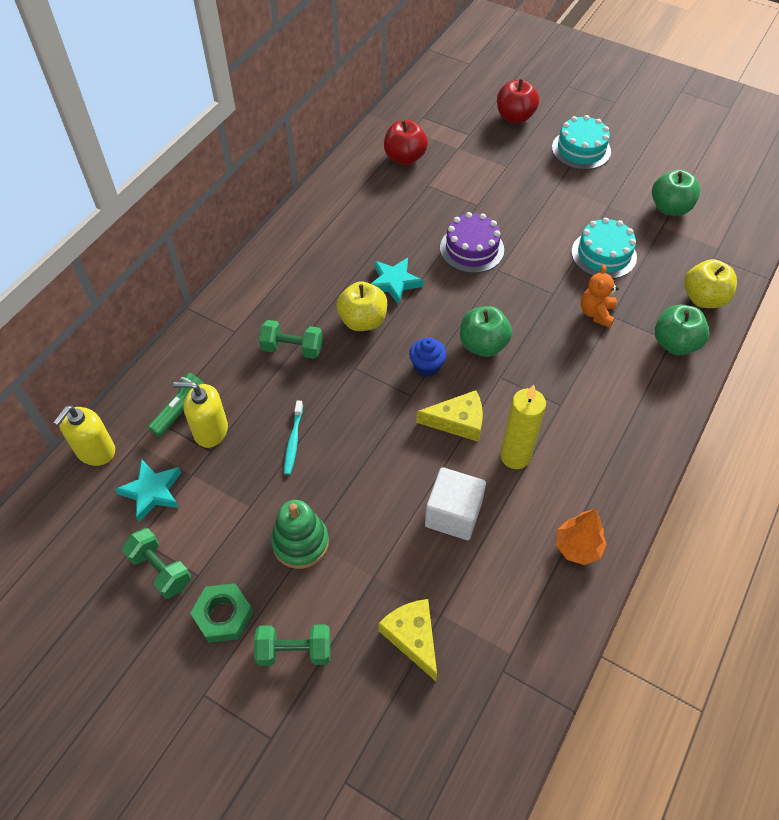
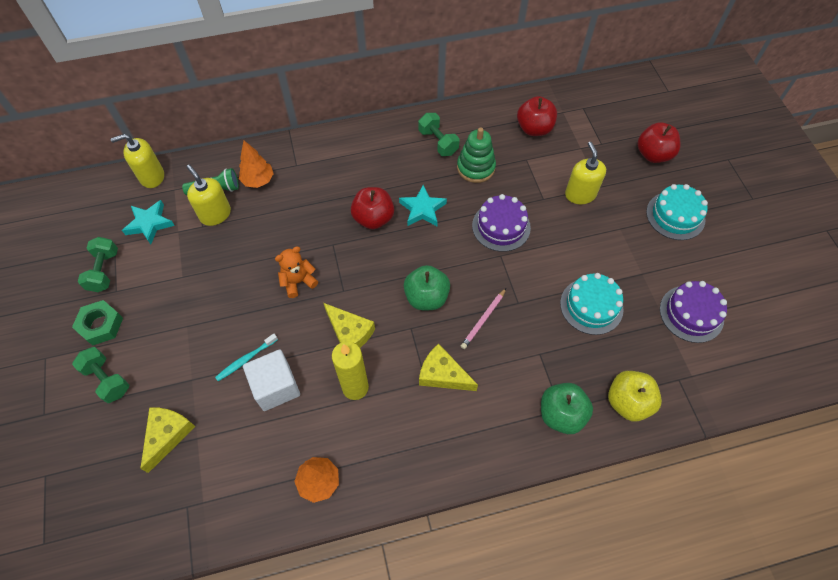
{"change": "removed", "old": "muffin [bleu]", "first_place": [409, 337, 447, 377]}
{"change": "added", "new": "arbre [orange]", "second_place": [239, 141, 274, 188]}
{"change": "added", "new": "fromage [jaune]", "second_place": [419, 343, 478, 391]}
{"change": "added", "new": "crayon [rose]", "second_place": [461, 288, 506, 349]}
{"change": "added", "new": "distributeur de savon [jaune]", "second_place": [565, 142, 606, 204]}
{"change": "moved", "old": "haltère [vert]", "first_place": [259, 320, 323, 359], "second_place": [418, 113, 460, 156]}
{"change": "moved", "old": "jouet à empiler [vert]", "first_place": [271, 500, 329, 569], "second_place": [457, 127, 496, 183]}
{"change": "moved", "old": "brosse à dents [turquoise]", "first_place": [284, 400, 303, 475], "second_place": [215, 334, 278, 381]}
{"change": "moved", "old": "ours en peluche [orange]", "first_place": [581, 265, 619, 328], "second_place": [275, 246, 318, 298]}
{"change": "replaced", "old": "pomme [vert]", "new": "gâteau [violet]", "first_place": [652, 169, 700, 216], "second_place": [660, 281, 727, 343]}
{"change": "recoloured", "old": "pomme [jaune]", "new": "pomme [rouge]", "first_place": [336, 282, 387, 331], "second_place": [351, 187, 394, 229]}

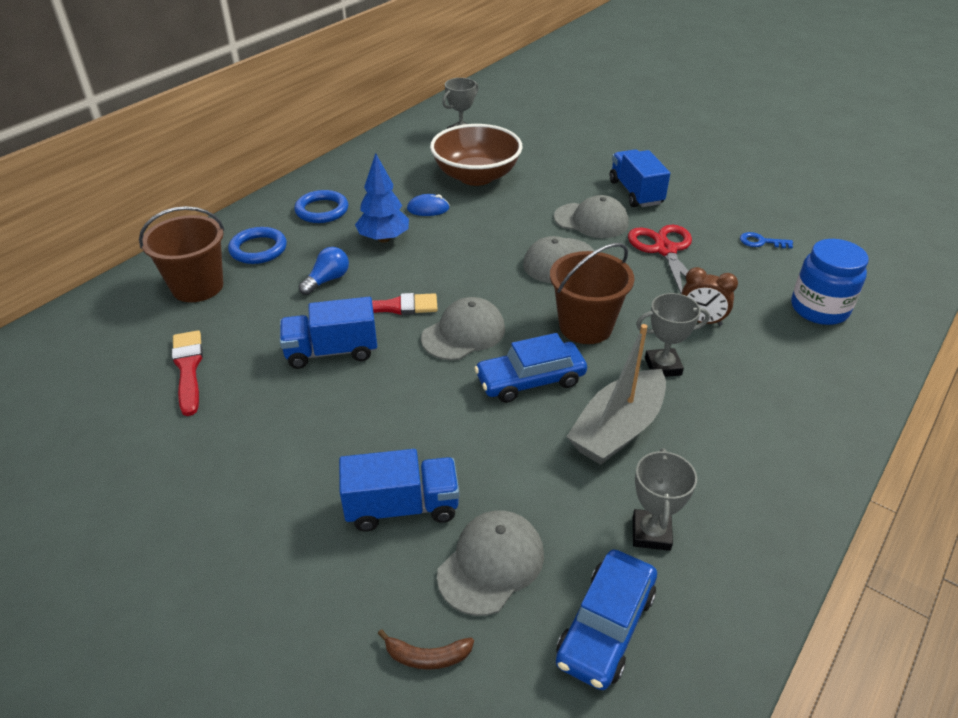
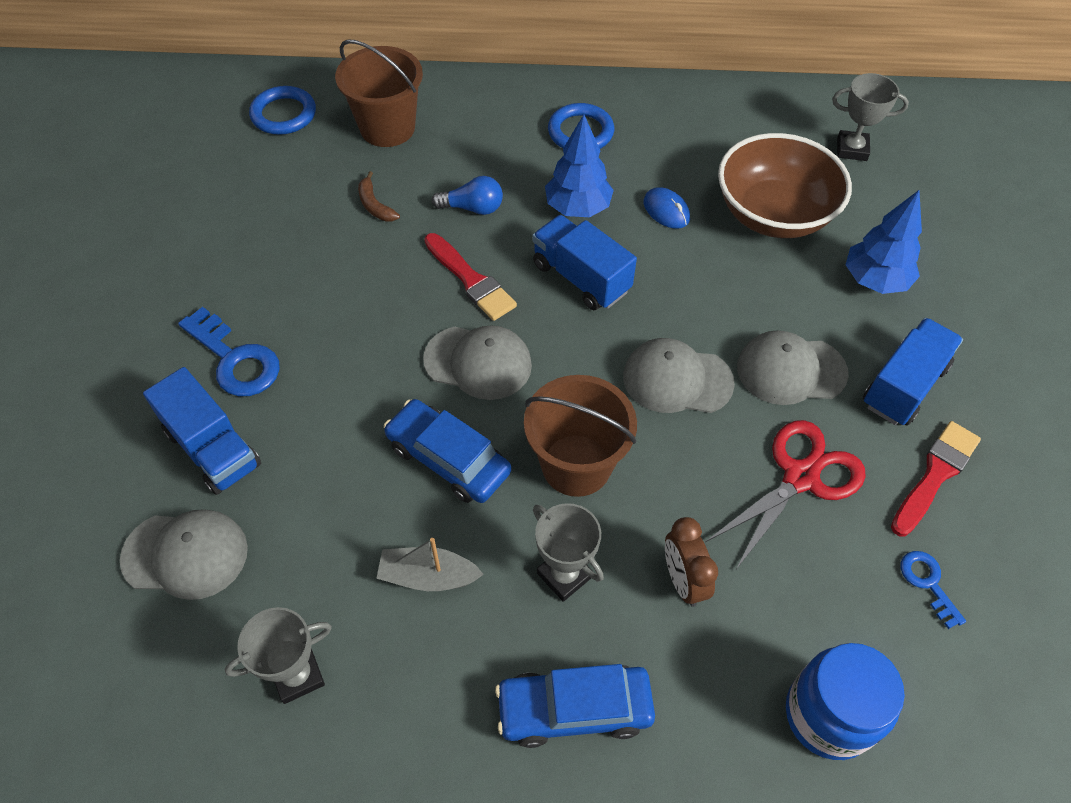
{"change": "added", "new": "clé [bleu]", "second_place": [178, 307, 280, 396]}
{"change": "added", "new": "arbre [bleu]", "second_place": [845, 190, 922, 294]}
{"change": "moved", "old": "pinceau [rouge]", "first_place": [172, 330, 203, 416], "second_place": [891, 421, 981, 536]}
{"change": "moved", "old": "anneau [bleu]", "first_place": [228, 227, 287, 264], "second_place": [249, 86, 316, 135]}
{"change": "moved", "old": "camion [bleu]", "first_place": [280, 297, 377, 369], "second_place": [532, 215, 637, 310]}
{"change": "moved", "old": "banane [marron]", "first_place": [378, 629, 474, 670], "second_place": [358, 171, 400, 221]}
{"change": "moved", "old": "voiture [bleu]", "first_place": [556, 550, 657, 690], "second_place": [495, 664, 655, 748]}
{"change": "turned", "old": "casquette [gris]", "first_place": [554, 195, 629, 238], "second_place": [737, 330, 848, 405], "degrees": 105}
{"change": "resized", "old": "bateau [gris]", "first_place": [566, 324, 666, 465], "second_place": [376, 538, 484, 591], "factor": 0.6}

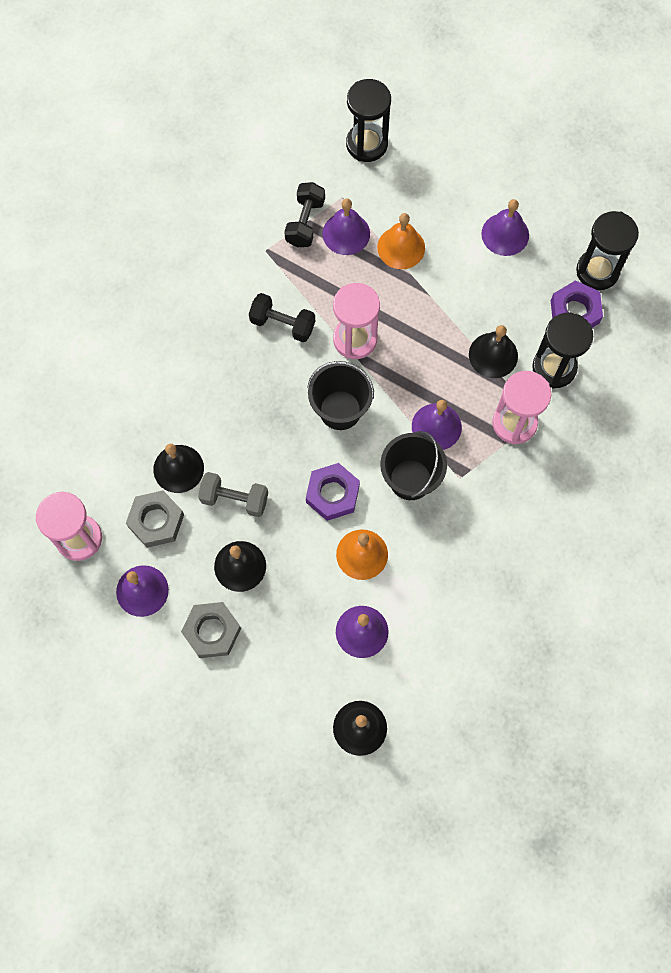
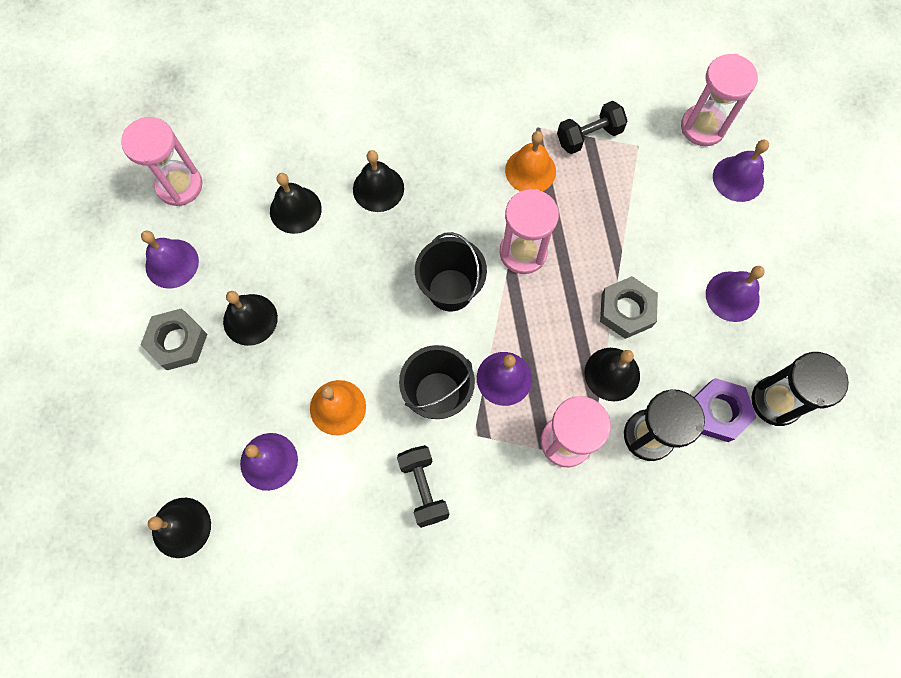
{"change": "removed", "old": "haltère [gris]", "first_place": [198, 472, 268, 517]}
{"change": "removed", "old": "écrou [violet]", "first_place": [306, 463, 360, 521]}
{"change": "added", "new": "cloche [noir]", "second_place": [353, 150, 404, 212]}
{"change": "moved", "old": "écrou [gris]", "first_place": [126, 490, 184, 548], "second_place": [600, 276, 658, 339]}
{"change": "moved", "old": "haltère [noir]", "first_place": [249, 293, 315, 342], "second_place": [397, 445, 449, 528]}
{"change": "moved", "old": "cloche [violet]", "first_place": [322, 198, 370, 255], "second_place": [713, 140, 769, 202]}
{"change": "moved", "old": "cloche [orange]", "first_place": [377, 213, 425, 269], "second_place": [505, 131, 556, 192]}
{"change": "recoloured", "old": "sablier [noir]", "new": "sablier [rose]", "first_place": [346, 79, 391, 162], "second_place": [681, 54, 758, 146]}

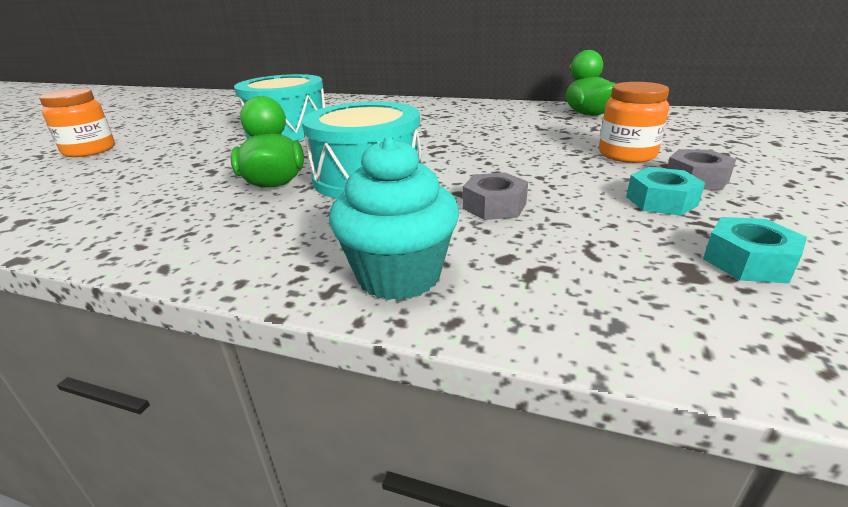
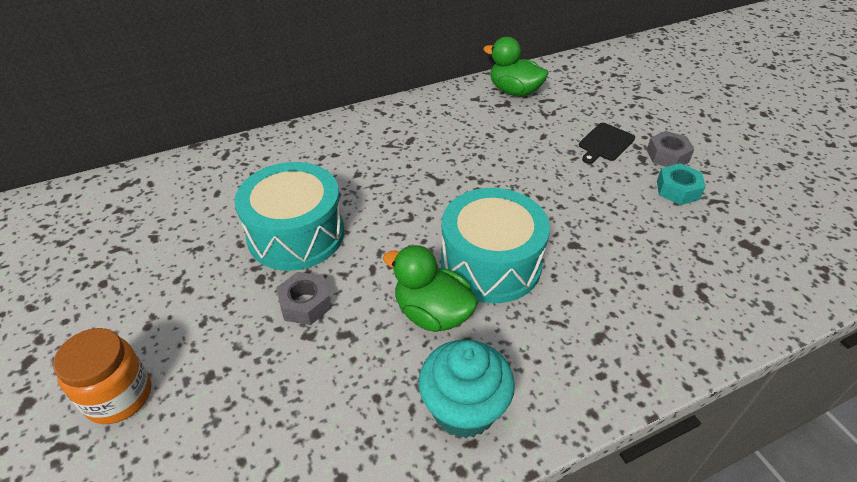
{"change": "removed", "old": "écrou [turquoise]", "first_place": [703, 217, 807, 284]}
{"change": "moved", "old": "muffin [turquoise]", "first_place": [329, 136, 459, 300], "second_place": [418, 340, 515, 438]}
{"change": "moved", "old": "écrou [gris]", "first_place": [462, 172, 528, 220], "second_place": [276, 272, 331, 325]}
{"change": "replaced", "old": "bocal [orange]", "new": "planche à découper [noir]", "first_place": [599, 82, 669, 163], "second_place": [579, 123, 635, 164]}

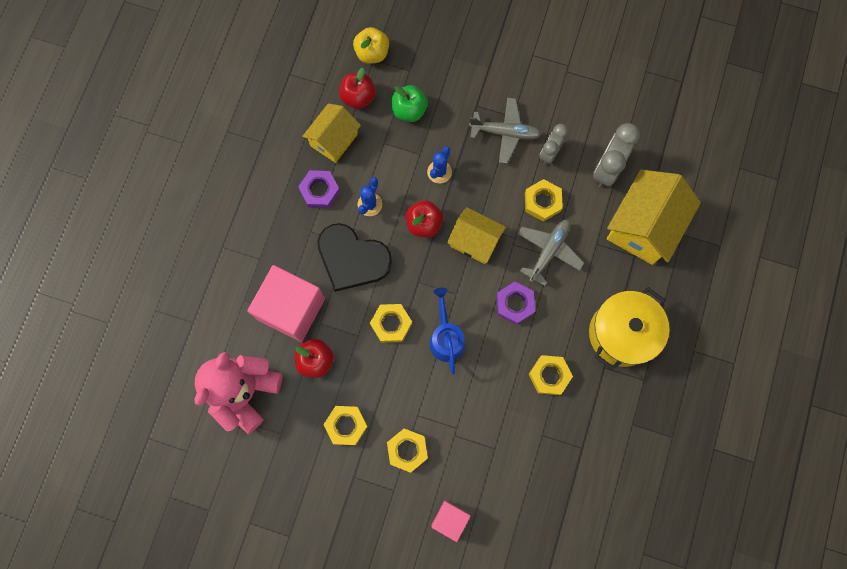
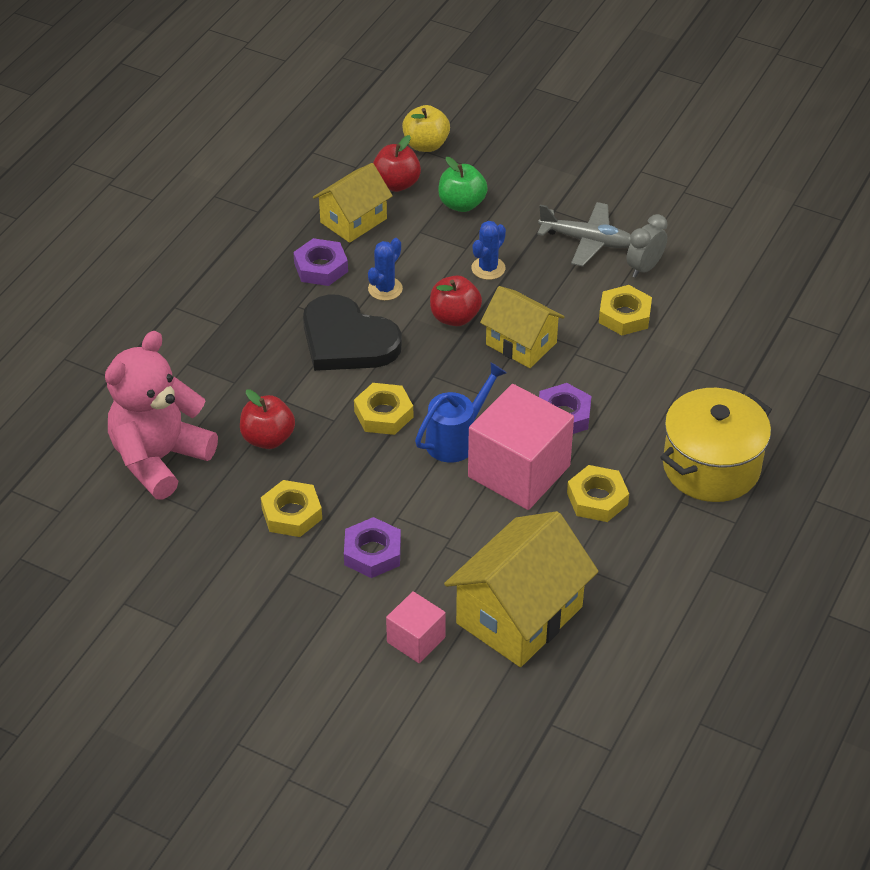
{"change": "removed", "old": "avion [gris]", "first_place": [517, 219, 584, 286]}
{"change": "removed", "old": "réveil [gris]", "first_place": [593, 123, 640, 188]}
{"change": "moved", "old": "cube [rose]", "first_place": [247, 265, 325, 342], "second_place": [468, 384, 574, 510]}
{"change": "moved", "old": "maison [jaune]", "first_place": [607, 170, 701, 265], "second_place": [444, 511, 599, 667]}
{"change": "recoloured", "old": "écrou [jaune]", "new": "écrou [violet]", "first_place": [387, 429, 428, 473], "second_place": [344, 517, 401, 578]}
{"change": "turned", "old": "arrosoir [bleu]", "first_place": [430, 288, 465, 374], "second_place": [415, 362, 507, 463], "degrees": 45}

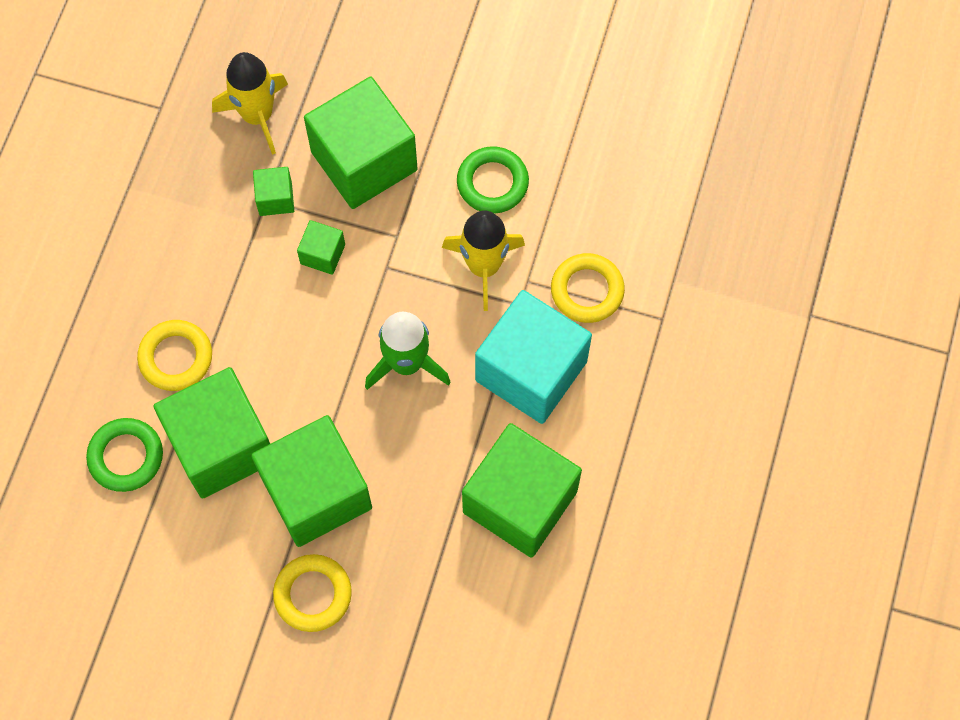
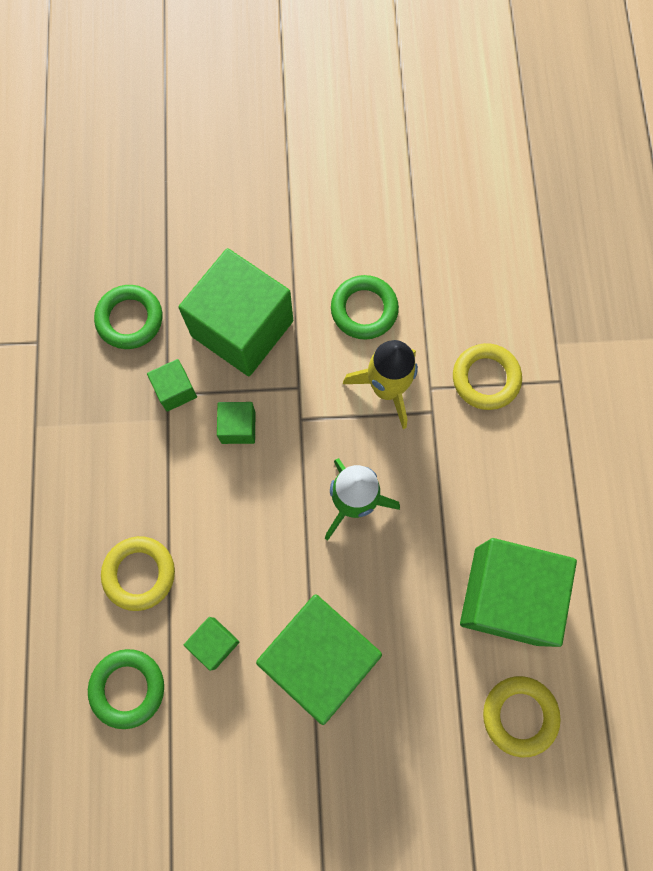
{"change": "removed", "old": "cube [turquoise]", "first_place": [475, 290, 592, 424]}
{"change": "moved", "old": "anneau [jaune]", "first_place": [273, 554, 352, 632], "second_place": [483, 676, 561, 757]}
{"change": "replaced", "old": "fusée [jaune]", "new": "anneau [vert]", "first_place": [212, 52, 288, 155], "second_place": [94, 285, 162, 349]}
{"change": "resized", "old": "cube [vert]", "first_place": [154, 367, 270, 499], "second_place": [184, 617, 239, 671], "factor": 0.44}

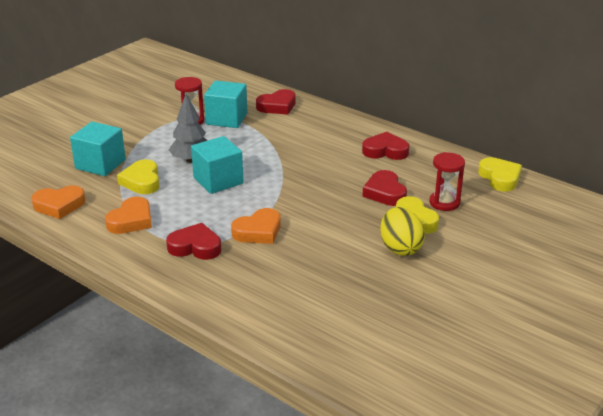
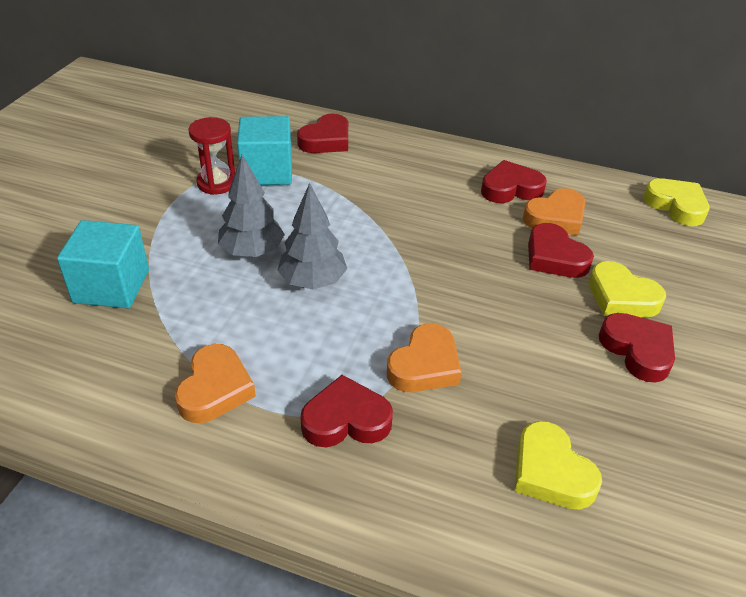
{"change": "removed", "old": "sablier [rouge]", "first_place": [429, 152, 465, 211]}
{"change": "moved", "old": "cœur [orange]", "first_place": [31, 185, 86, 219], "second_place": [523, 188, 585, 236]}
{"change": "moved", "old": "cœur [jaune]", "first_place": [117, 159, 160, 194], "second_place": [515, 421, 602, 510]}
{"change": "replaced", "old": "cube [turquoise]", "new": "arbre [gris]", "first_place": [191, 136, 244, 194], "second_place": [277, 183, 347, 289]}
{"change": "replaced", "old": "œuf [jaune]", "new": "cœur [rouge]", "first_place": [380, 207, 425, 256], "second_place": [599, 313, 675, 383]}

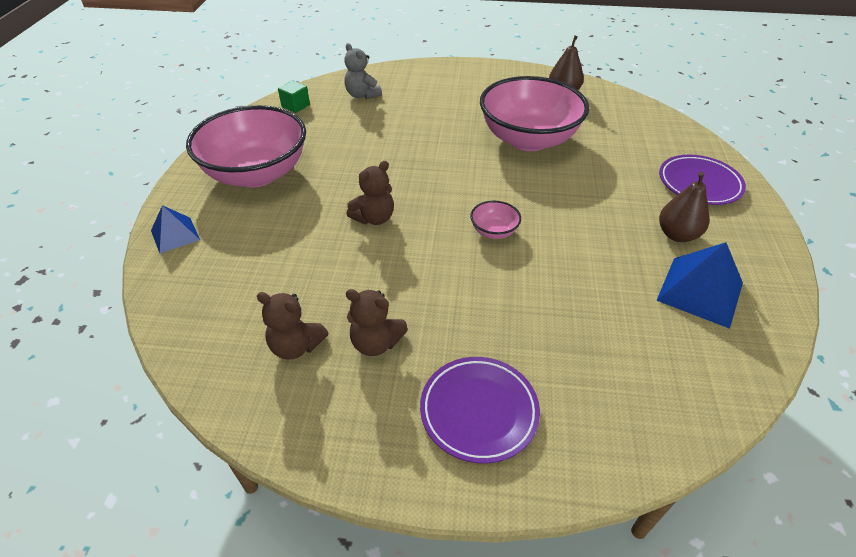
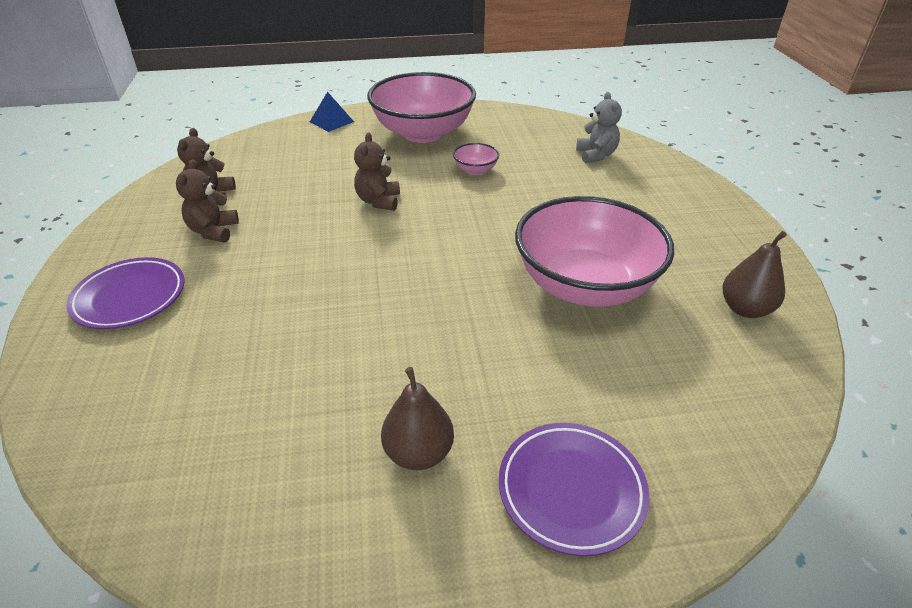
{"change": "removed", "old": "cube [vert]", "first_place": [278, 80, 310, 113]}
{"change": "removed", "old": "pyramide [bleu]", "first_place": [656, 242, 743, 329]}
{"change": "moved", "old": "bol [rose]", "first_place": [470, 201, 521, 239], "second_place": [453, 143, 499, 175]}
{"change": "turned", "old": "ours en peluche [gris]", "first_place": [344, 43, 382, 99], "second_place": [576, 92, 622, 163], "degrees": 135}
{"change": "turned", "old": "ours en peluche [marron]", "first_place": [347, 161, 394, 225], "second_place": [354, 133, 400, 211], "degrees": 60}

